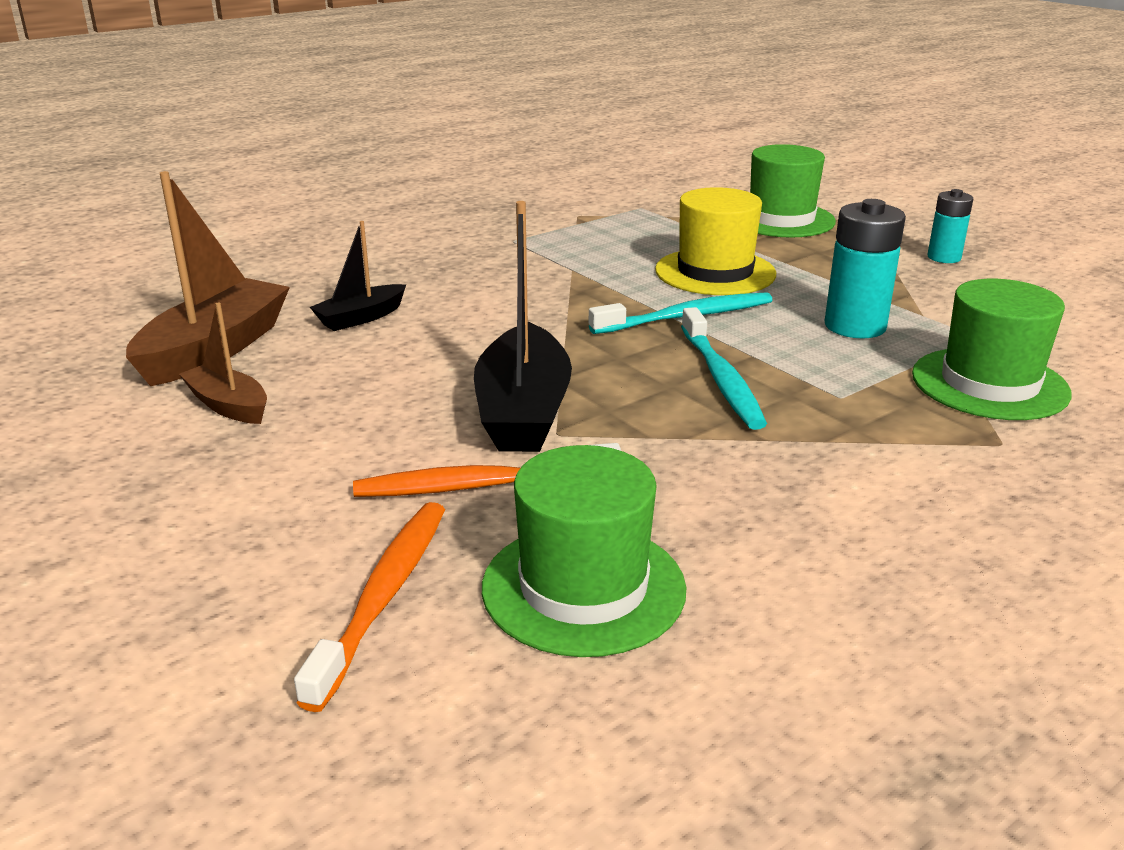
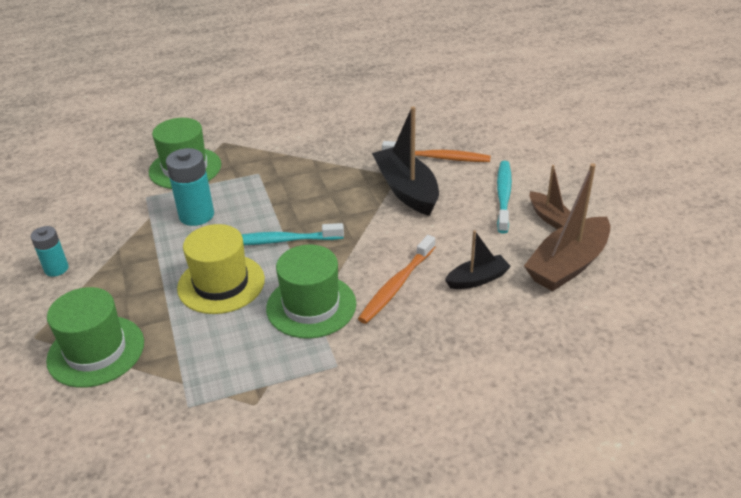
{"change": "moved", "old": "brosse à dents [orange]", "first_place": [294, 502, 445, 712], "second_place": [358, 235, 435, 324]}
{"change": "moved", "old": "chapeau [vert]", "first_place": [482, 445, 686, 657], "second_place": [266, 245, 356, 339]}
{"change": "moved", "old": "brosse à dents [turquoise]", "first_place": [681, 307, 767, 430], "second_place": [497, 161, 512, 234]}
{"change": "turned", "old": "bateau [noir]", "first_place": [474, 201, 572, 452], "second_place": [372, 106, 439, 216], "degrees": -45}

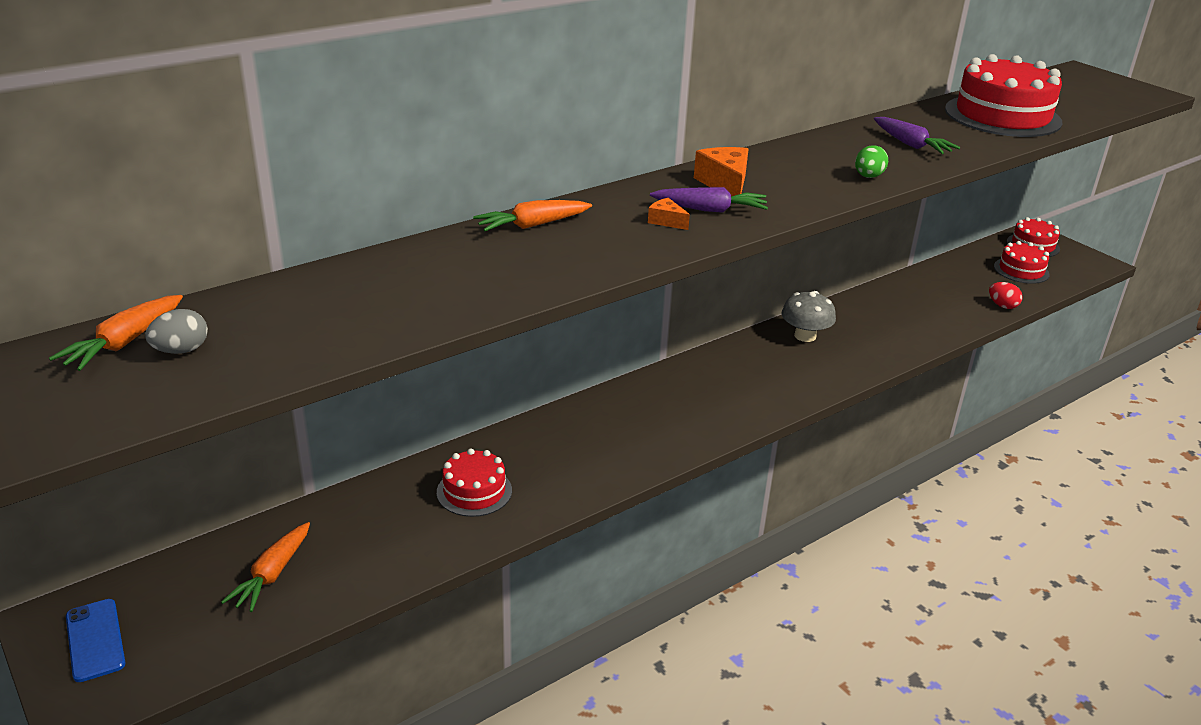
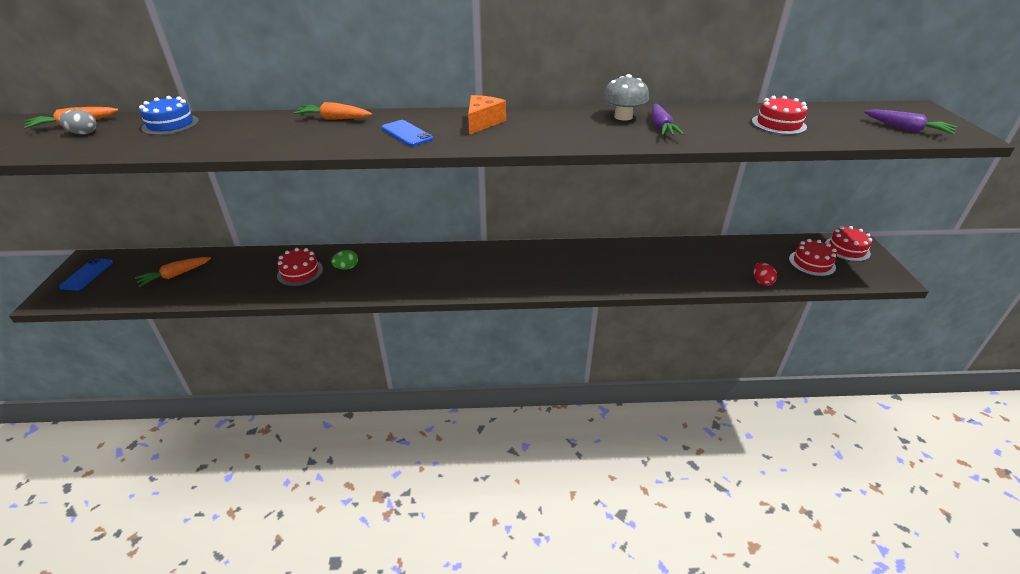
{"change": "added", "new": "gâteau [bleu]", "second_place": [139, 96, 199, 135]}
{"change": "moved", "old": "carotte [violet]", "first_place": [650, 187, 768, 213], "second_place": [864, 109, 957, 135]}
{"change": "moved", "old": "champignon [gris]", "first_place": [781, 291, 836, 342], "second_place": [603, 74, 649, 121]}
{"change": "moved", "old": "œuf [vert]", "first_place": [855, 145, 888, 178], "second_place": [331, 250, 358, 270]}
{"change": "replaced", "old": "fromage [orange]", "new": "téléphone [bleu]", "first_place": [648, 198, 690, 230], "second_place": [381, 120, 433, 146]}
{"change": "resized", "old": "gâteau [rouge]", "first_place": [945, 54, 1063, 137], "second_place": [752, 96, 808, 135], "factor": 0.55}

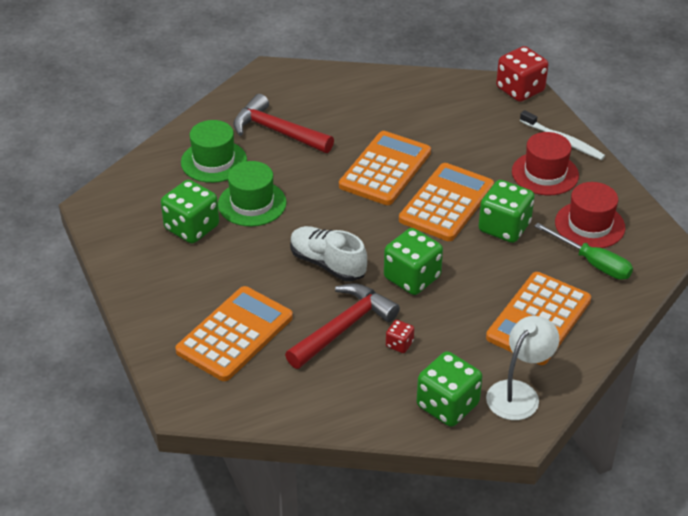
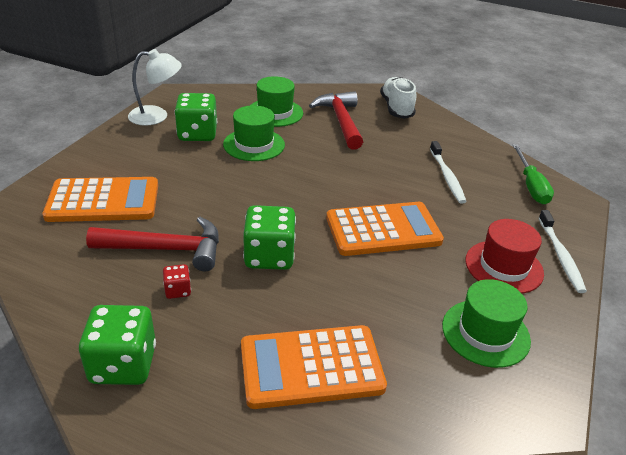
{"change": "removed", "old": "calculatrice [orange]", "first_place": [339, 131, 431, 205]}
{"change": "removed", "old": "dé [vert]", "first_place": [479, 180, 535, 243]}
{"change": "removed", "old": "dé [rouge]", "first_place": [496, 46, 548, 102]}
{"change": "added", "new": "brosse à dents [blanc]", "second_place": [430, 141, 467, 204]}
{"change": "moved", "old": "chaussure [blanc]", "first_place": [290, 226, 367, 281], "second_place": [380, 77, 416, 119]}
{"change": "moved", "old": "lampe [blanc]", "first_place": [486, 316, 559, 420], "second_place": [128, 49, 182, 126]}
{"change": "moved", "old": "tournevis [vert]", "first_place": [534, 223, 633, 280], "second_place": [513, 144, 554, 204]}
{"change": "recoloured", "old": "chapeau [rouge]", "new": "chapeau [vert]", "first_place": [555, 182, 625, 248], "second_place": [442, 279, 531, 368]}

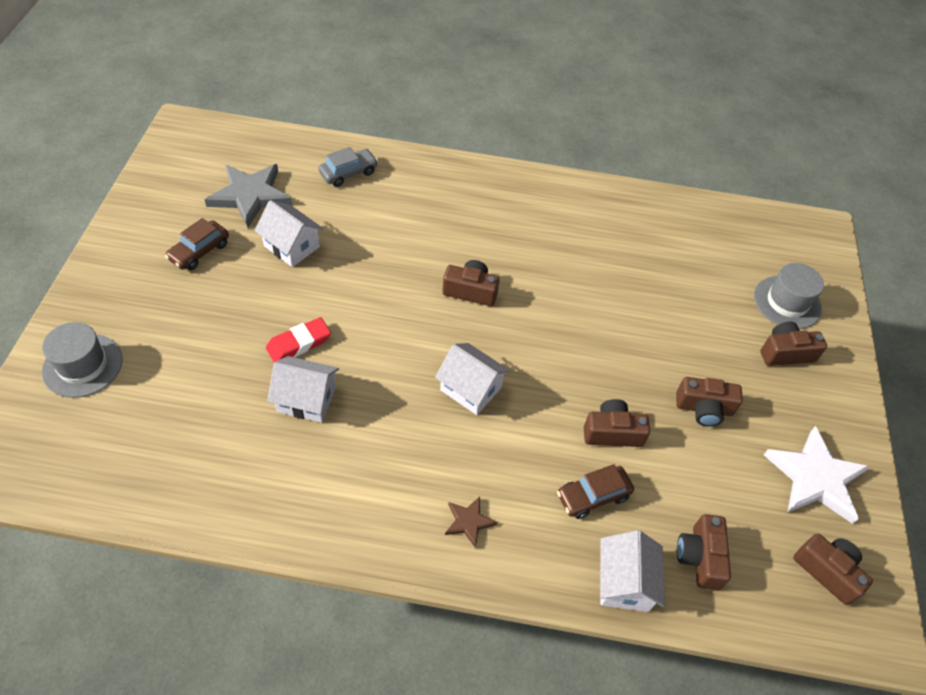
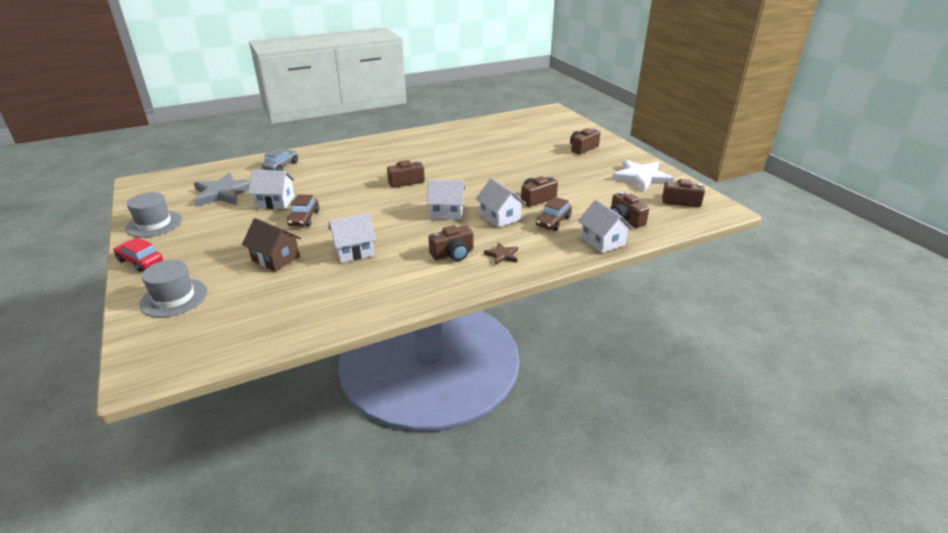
{"change": "removed", "old": "gomme [rouge]", "first_place": [266, 317, 331, 362]}
{"change": "added", "new": "voiture [rouge]", "second_place": [113, 237, 163, 272]}
{"change": "added", "new": "maison [marron]", "second_place": [242, 218, 301, 271]}
{"change": "added", "new": "maison [blanc]", "second_place": [476, 178, 526, 228]}
{"change": "moved", "old": "voiture [marron]", "first_place": [165, 218, 229, 270], "second_place": [287, 194, 319, 227]}
{"change": "moved", "old": "appareil photo [marron]", "first_place": [676, 377, 743, 427], "second_place": [429, 225, 473, 261]}
{"change": "moved", "old": "chapeau [gris]", "first_place": [754, 263, 824, 329], "second_place": [125, 192, 182, 237]}

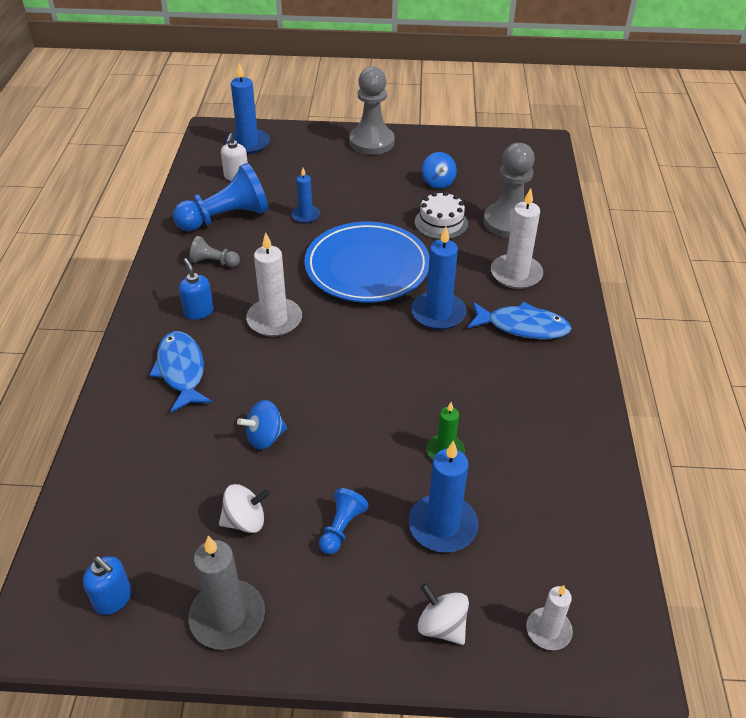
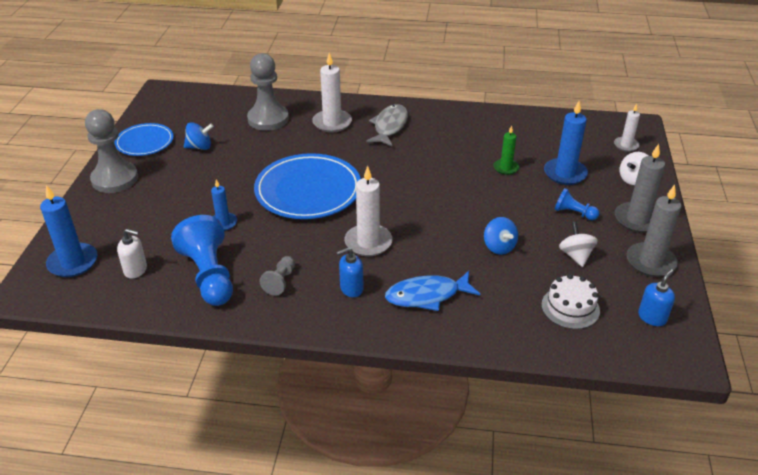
{"change": "removed", "old": "bougie [bleu]", "first_place": [411, 227, 466, 330]}
{"change": "added", "new": "assiette [bleu]", "second_place": [114, 123, 174, 156]}
{"change": "added", "new": "bougie [gris]", "second_place": [615, 144, 665, 233]}
{"change": "moved", "old": "gâteau [blanc]", "first_place": [415, 191, 468, 239], "second_place": [541, 274, 600, 329]}
{"change": "recoloured", "old": "poisson [bleu]", "new": "poisson [gris]", "first_place": [468, 302, 572, 339], "second_place": [366, 104, 408, 147]}

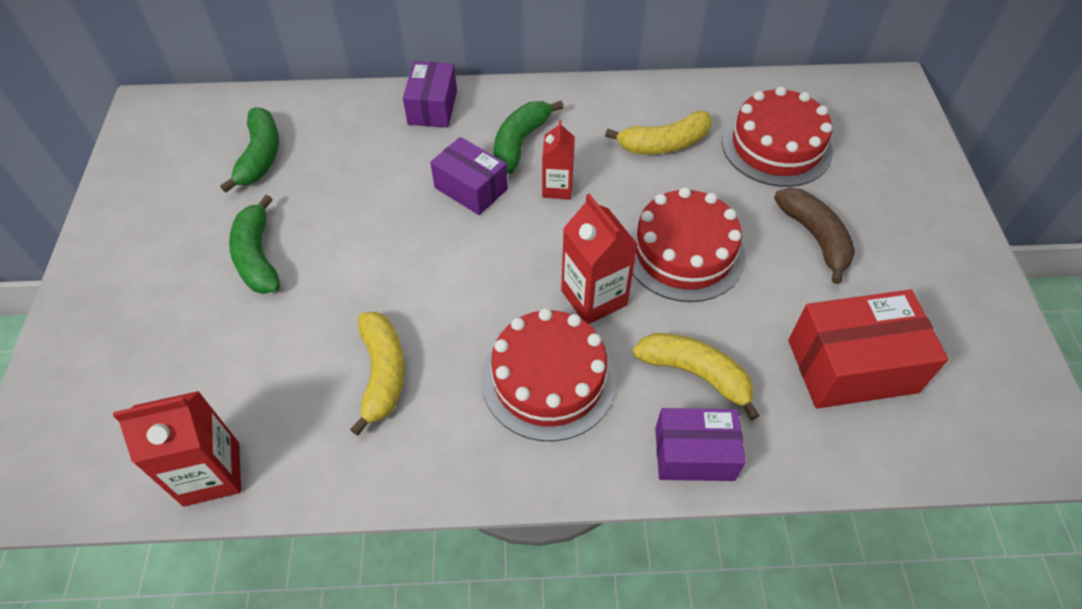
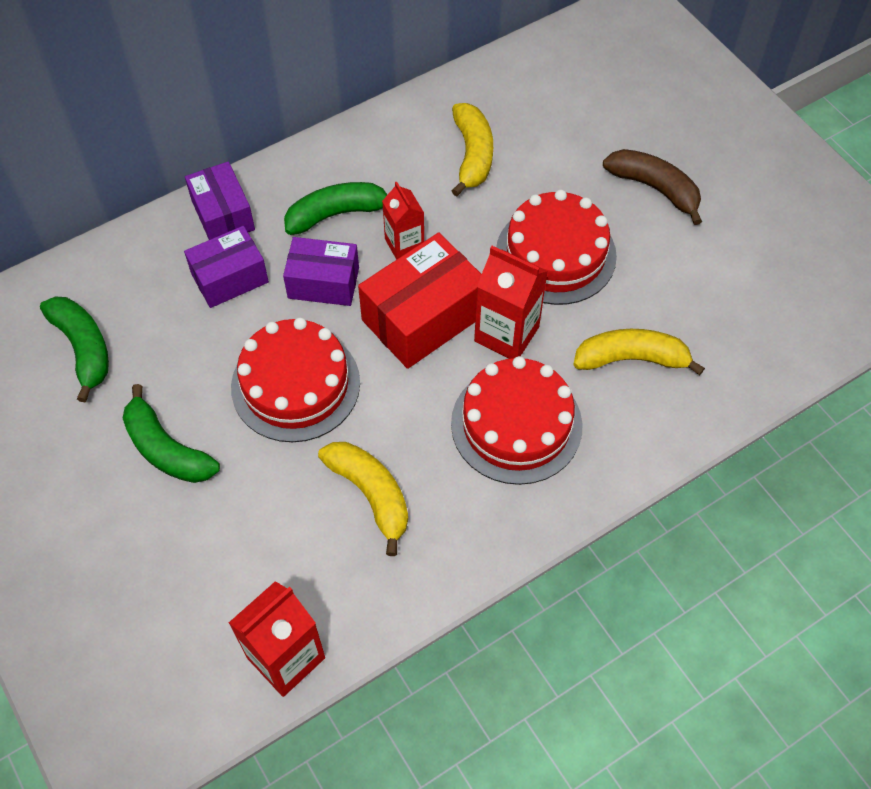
{"change": "moved", "old": "boîte [violet]", "first_place": [655, 408, 746, 481], "second_place": [184, 226, 269, 308]}
{"change": "moved", "old": "gâteau [rouge]", "first_place": [722, 86, 833, 187], "second_place": [231, 318, 360, 442]}
{"change": "moved", "old": "boîte [rouge]", "first_place": [788, 290, 949, 409], "second_place": [358, 232, 482, 369]}
{"change": "turned", "old": "banane [vert]", "first_place": [494, 101, 564, 174], "second_place": [284, 182, 387, 235], "degrees": 75}
{"change": "turned", "old": "banane [jaune]", "first_place": [605, 111, 712, 154], "second_place": [451, 103, 493, 196], "degrees": -45}

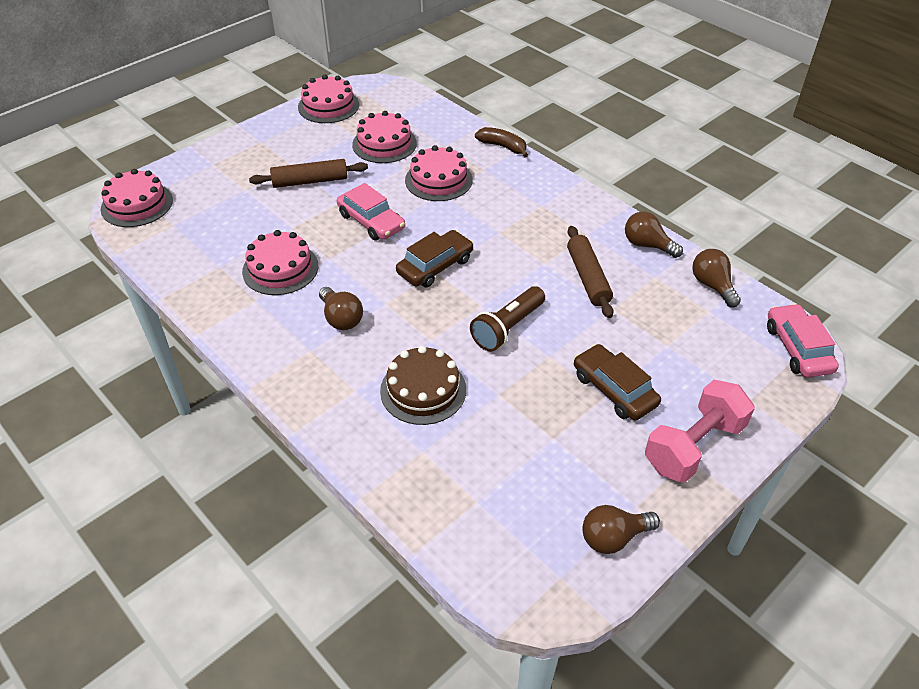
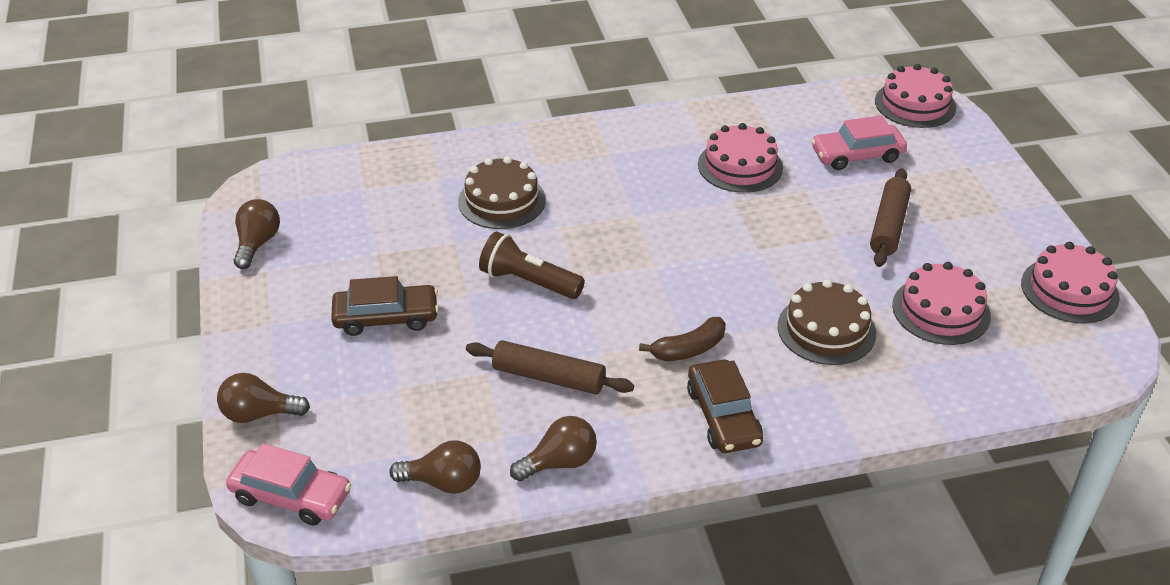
{"change": "removed", "old": "haltère [rose]", "first_place": [645, 380, 755, 483]}
{"change": "moved", "old": "ampoule [marron]", "first_place": [319, 287, 363, 330], "second_place": [217, 373, 310, 423]}
{"change": "moved", "old": "voiture [rose]", "first_place": [337, 183, 405, 241], "second_place": [811, 115, 907, 170]}
{"change": "moved", "old": "voiture [marron]", "first_place": [396, 230, 473, 287], "second_place": [687, 360, 763, 453]}
{"change": "moved", "old": "banane [marron]", "first_place": [475, 127, 528, 157], "second_place": [639, 317, 726, 361]}
{"change": "recoloured", "old": "gâteau [rose]", "new": "gâteau [marron]", "first_place": [405, 145, 473, 201], "second_place": [778, 279, 876, 365]}
{"change": "turned", "old": "lampe de poche [marron]", "first_place": [470, 286, 545, 351], "second_place": [479, 231, 585, 299], "degrees": -45}

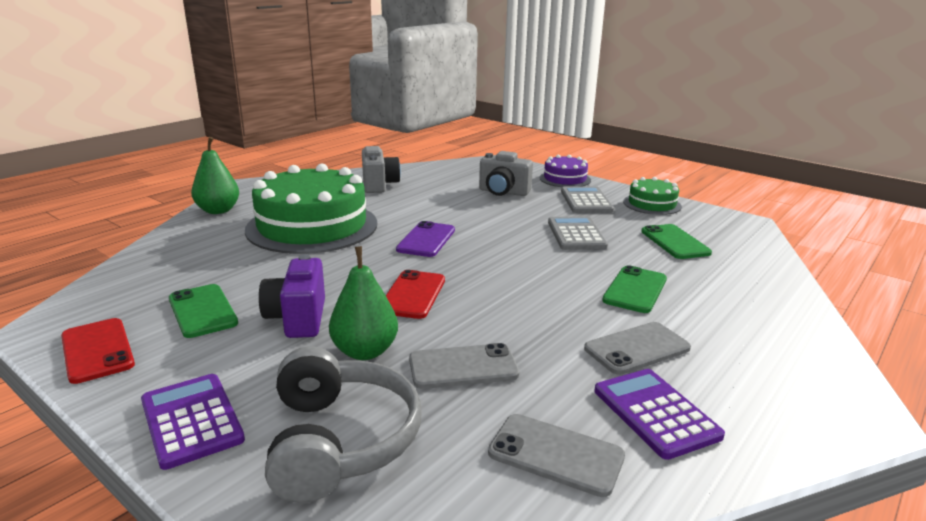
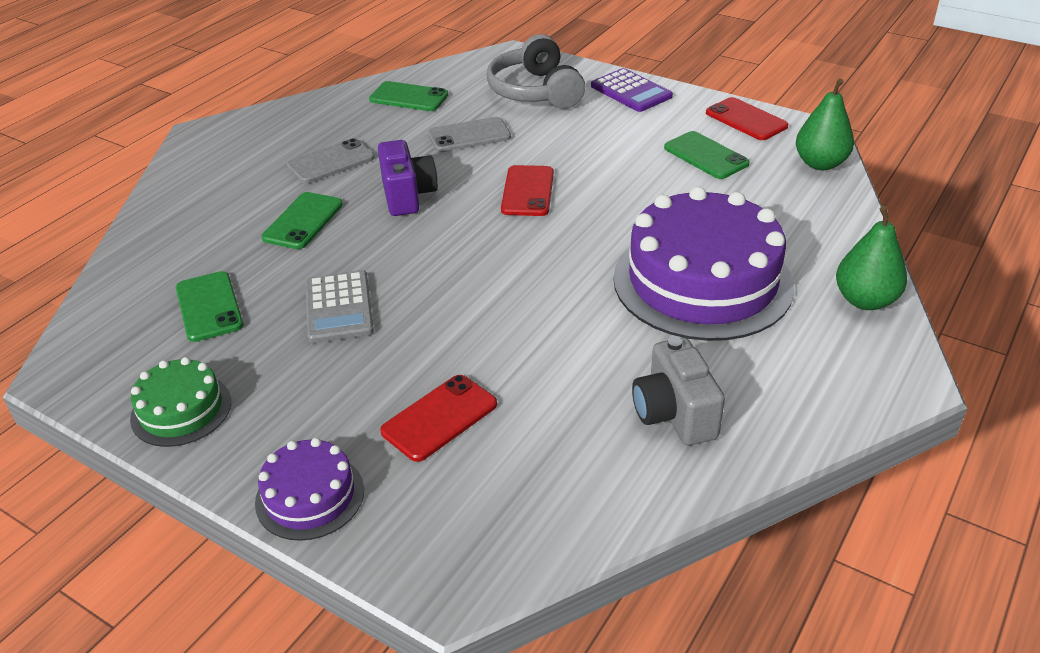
{"change": "removed", "old": "téléphone [violet]", "first_place": [396, 221, 455, 257]}
{"change": "removed", "old": "calculatrice [gris]", "first_place": [561, 186, 614, 213]}
{"change": "removed", "old": "calculatrice [violet]", "first_place": [594, 369, 725, 460]}
{"change": "moved", "old": "appareil photo [violet]", "first_place": [259, 254, 325, 338], "second_place": [378, 140, 438, 216]}
{"change": "moved", "old": "poire [vert]", "first_place": [329, 246, 398, 360], "second_place": [796, 79, 854, 170]}
{"change": "replaced", "old": "appareil photo [gris]", "new": "téléphone [rouge]", "first_place": [479, 151, 533, 196], "second_place": [380, 375, 497, 462]}
{"change": "recoloured", "old": "gâteau [vert]", "new": "gâteau [violet]", "first_place": [245, 163, 377, 254], "second_place": [613, 187, 794, 341]}
{"change": "recoloured", "old": "téléphone [gris]", "new": "téléphone [vert]", "first_place": [488, 414, 625, 497], "second_place": [369, 81, 448, 111]}

